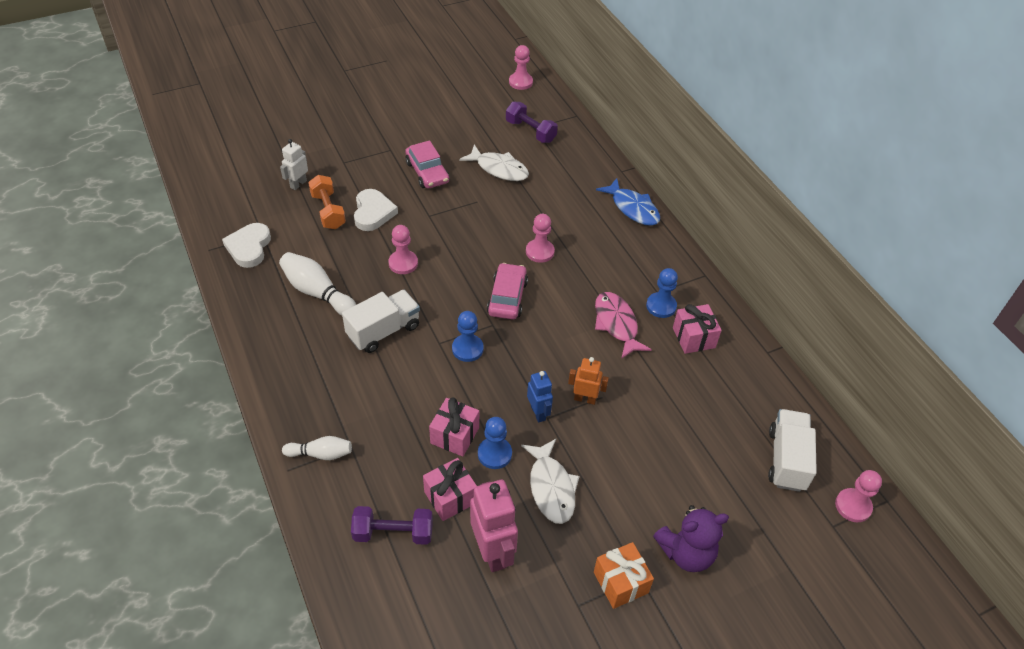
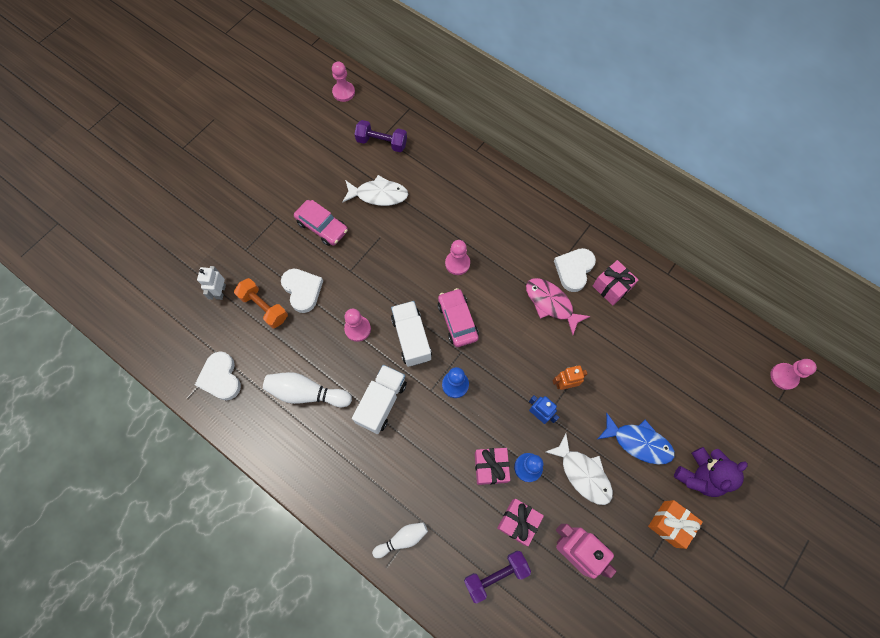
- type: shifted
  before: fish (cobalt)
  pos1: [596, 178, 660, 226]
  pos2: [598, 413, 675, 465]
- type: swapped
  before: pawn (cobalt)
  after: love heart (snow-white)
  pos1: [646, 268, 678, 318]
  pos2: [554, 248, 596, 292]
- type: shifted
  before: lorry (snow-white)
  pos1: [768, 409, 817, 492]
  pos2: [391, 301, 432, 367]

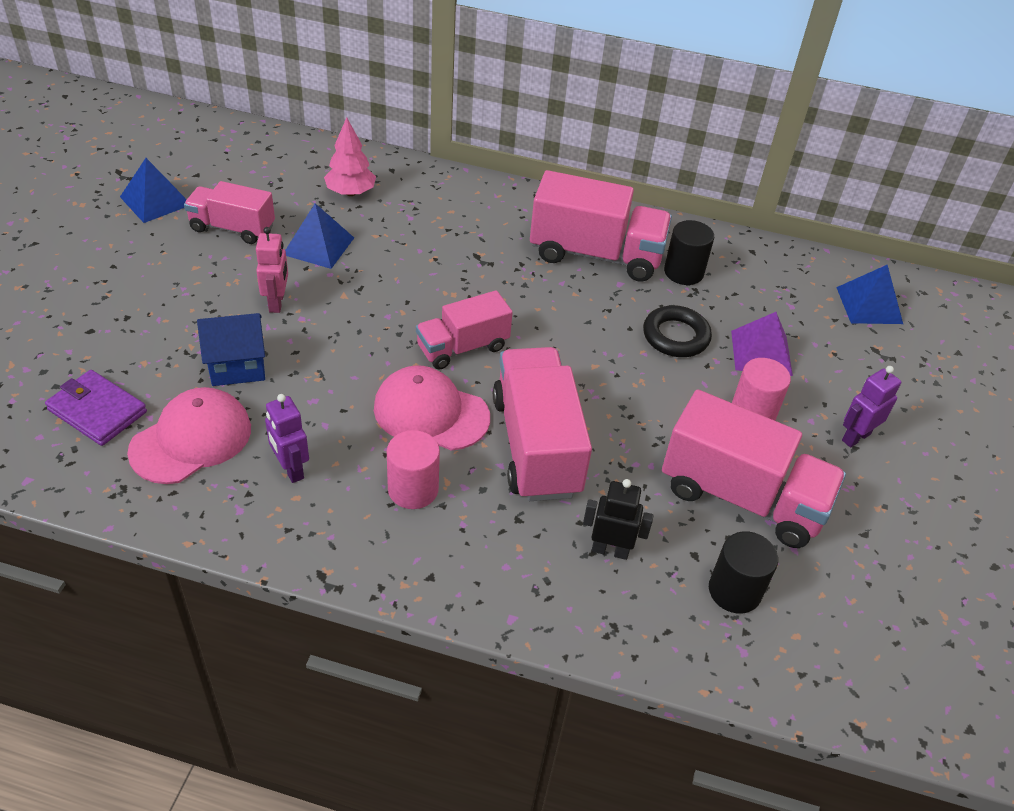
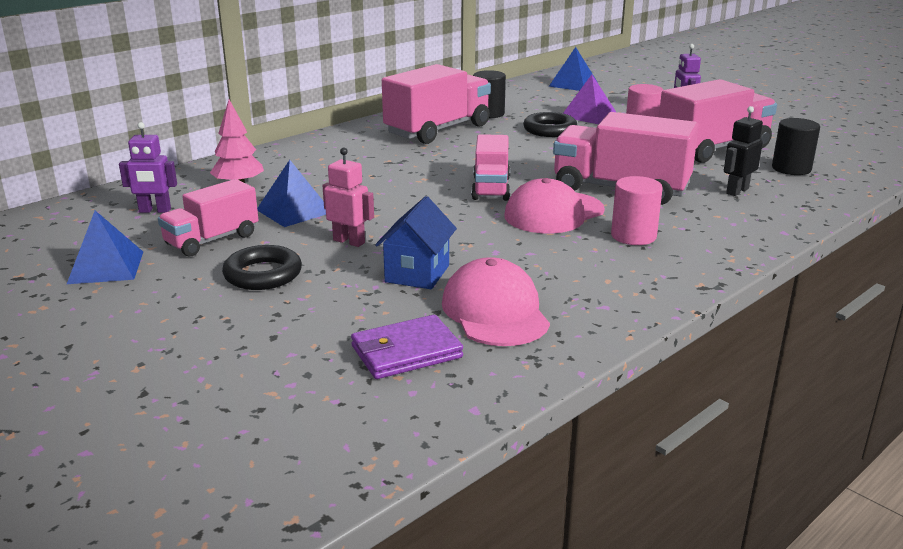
- type: shifted
  before: robot figure (purple)
  pos1: [265, 394, 309, 483]
  pos2: [119, 122, 177, 213]
- type: new
  after: hoop (black)
  pos2: [222, 245, 302, 290]

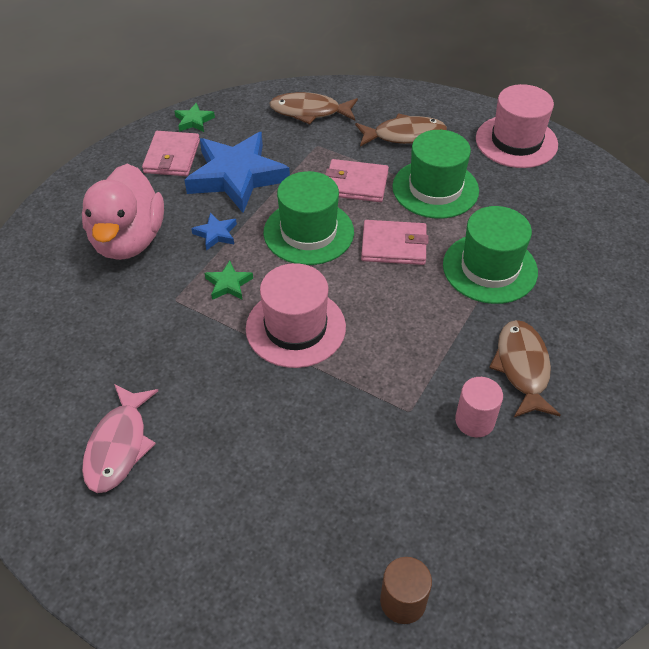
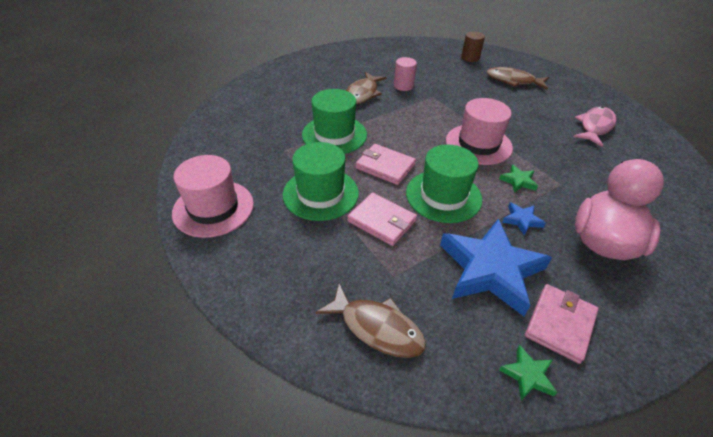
- type: shifted
  before: fish (brown)
  pos1: [355, 114, 447, 147]
  pos2: [486, 67, 549, 89]

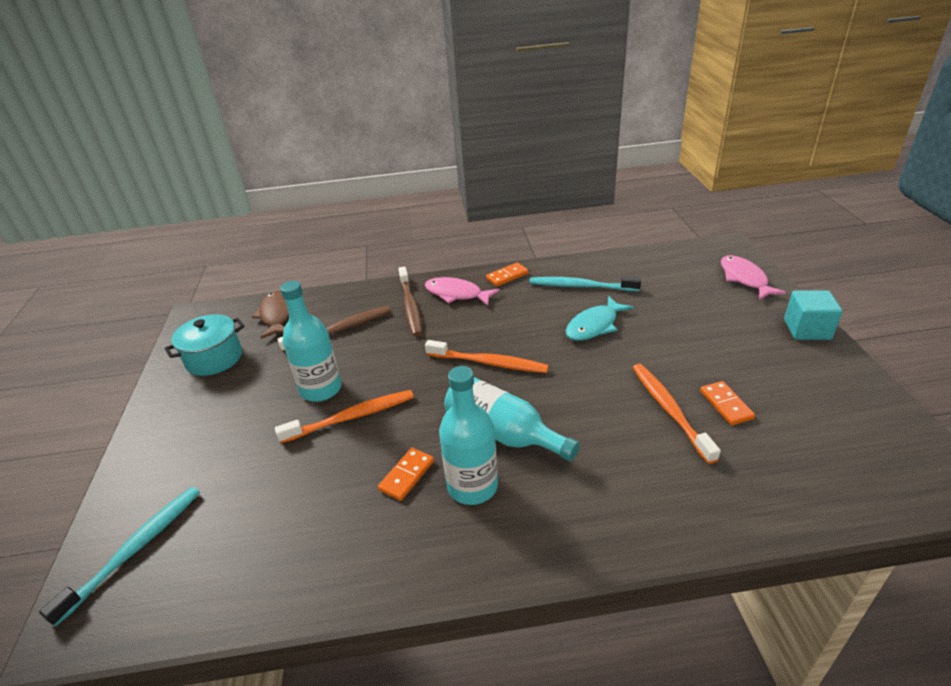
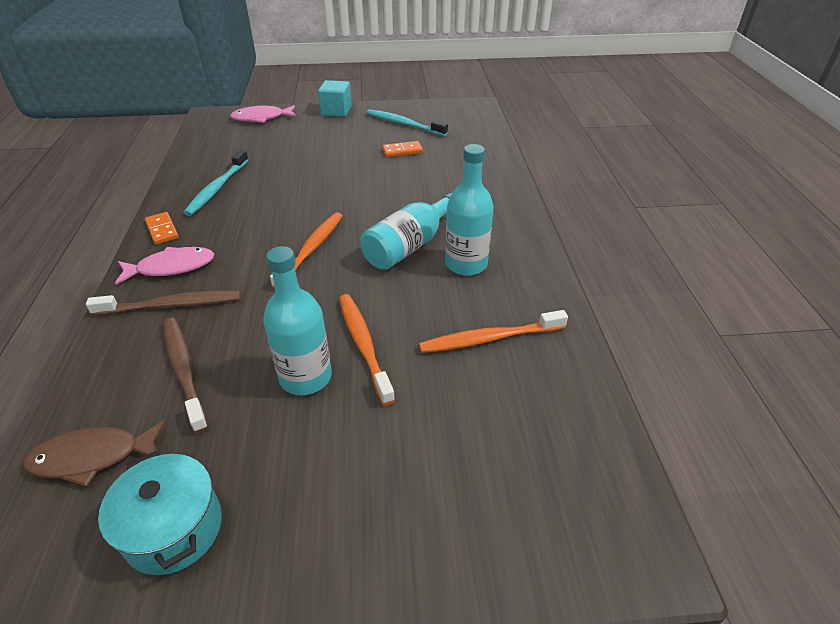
- type: rotated
  before: fish (rosy)
  pos1: [425, 277, 500, 306]
  pos2: [115, 247, 215, 285]
  turn: -135
- type: gone
  before: fish (teal)
  pos1: [566, 296, 634, 341]
- type: shifted
  before: dental brush (bright orange)
  pos1: [632, 364, 721, 464]
  pos2: [419, 310, 568, 353]
- type: gone
  before: domino tile (bright orange)
  pos1: [378, 448, 434, 501]
- type: shifted
  before: dental brush (teal)
  pos1: [39, 487, 200, 626]
  pos2: [366, 109, 448, 136]

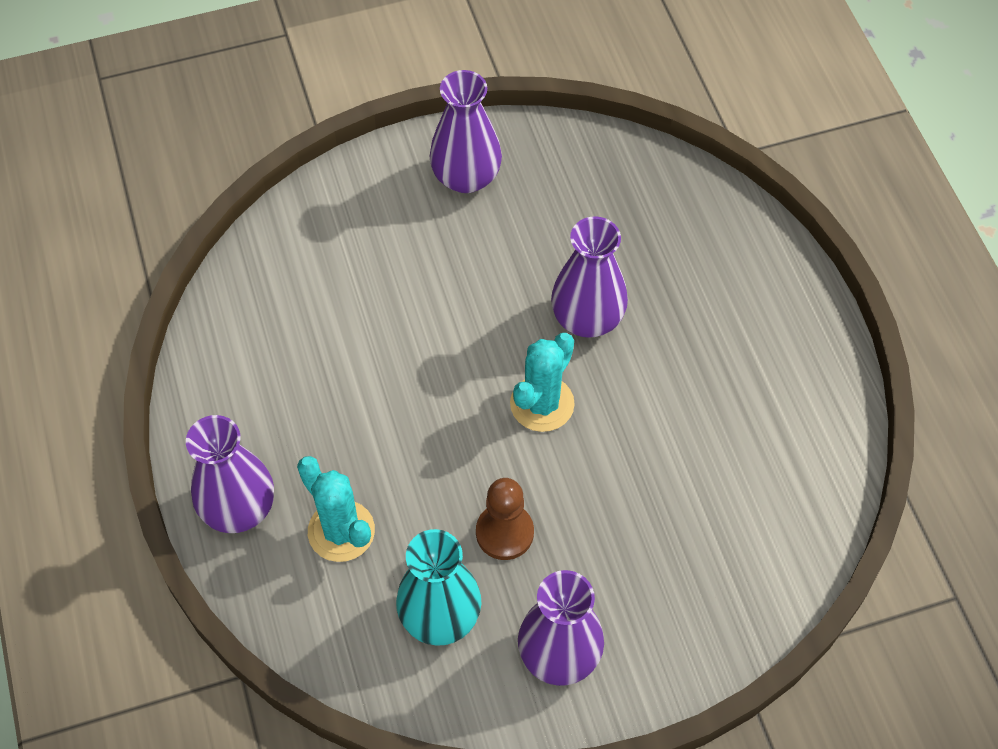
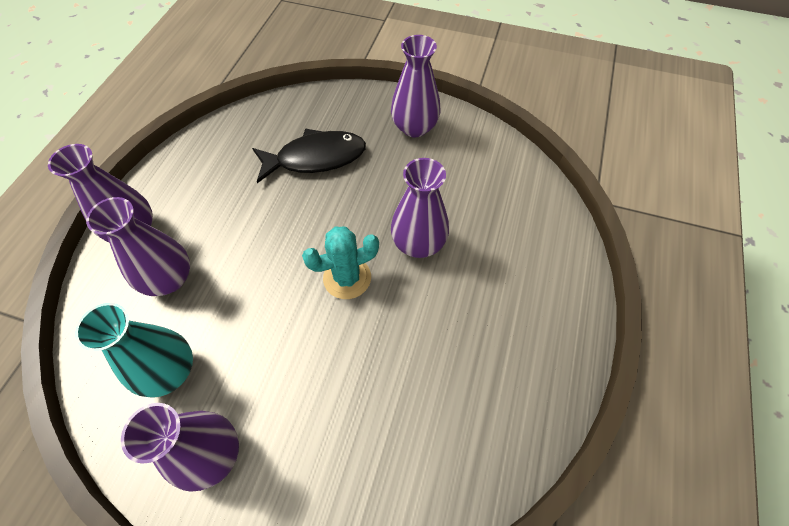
- type: swapped
  before: prickly plant (teal)
  after: vase (purple)
  pos1: [297, 456, 375, 562]
  pos2: [86, 197, 190, 296]
- type: gone
  before: pawn (brown)
  pos1: [476, 478, 534, 560]
- type: new
  after: fish (black)
  pos2: [252, 129, 366, 183]

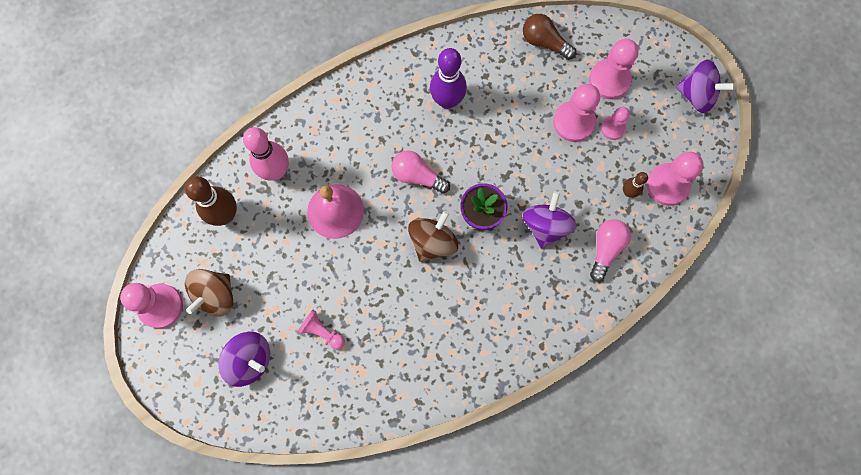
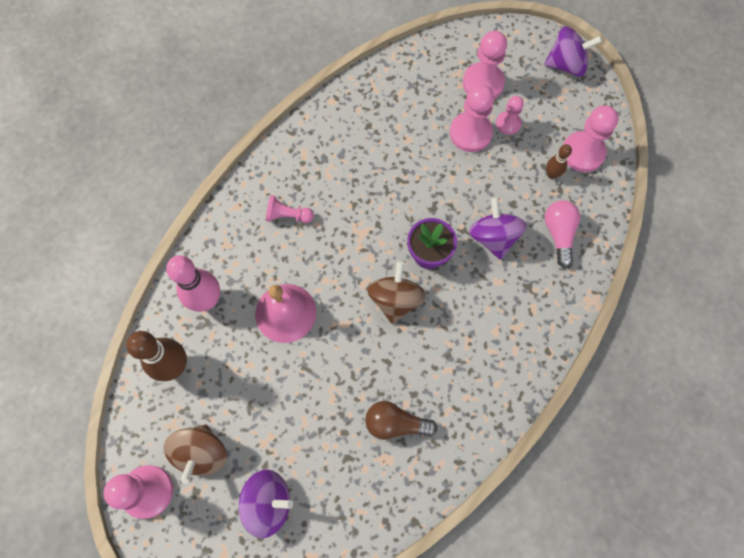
- type: shifted
  before: light bulb (brown)
  pos1: [523, 14, 576, 60]
  pos2: [365, 401, 437, 440]
- type: gone
  before: bowling pin (purple)
  pos1: [430, 48, 467, 109]
- type: gone
  before: light bulb (rosy)
  pos1: [391, 150, 450, 194]
- type: shifted
  before: pawn (rosy)
  pos1: [298, 310, 345, 350]
  pos2: [266, 195, 314, 223]

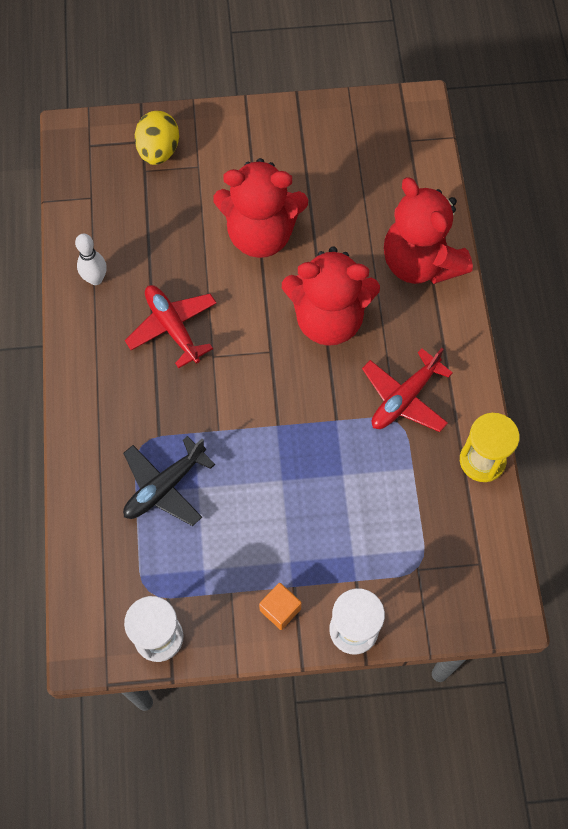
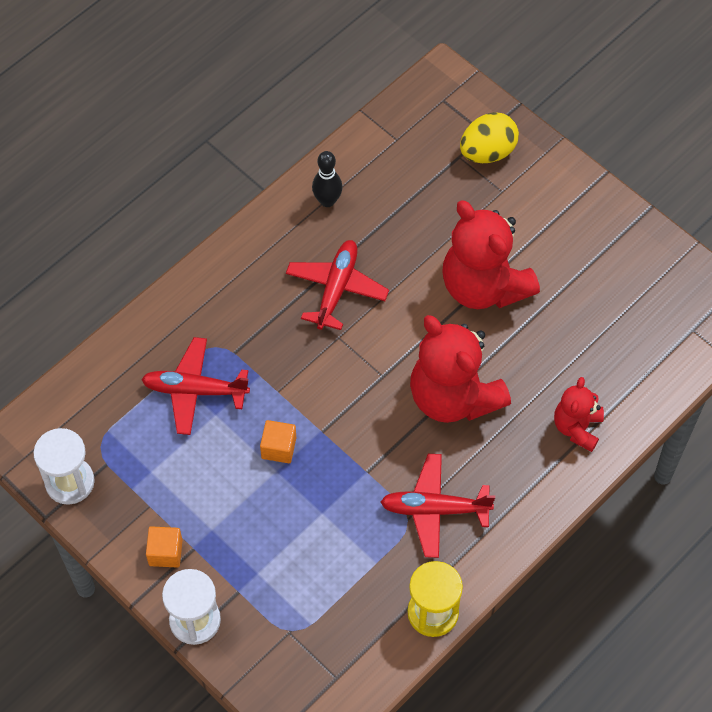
- type: scaled
  before: teddy bear (crimson)
  pos1: [384, 177, 473, 284]
  pos2: [554, 377, 604, 452]
  scale: 0.54
- type: repainted
  before: bowling pin (snow-white)
  after: bowling pin (black)
  pos1: [75, 234, 107, 285]
  pos2: [312, 151, 342, 207]
- type: repainted
  before: toy plane (black)
  after: toy plane (crimson)
  pos1: [123, 436, 215, 526]
  pos2: [141, 337, 250, 435]
- type: new
  after: block (bright orange)
  pos2: [260, 420, 296, 463]

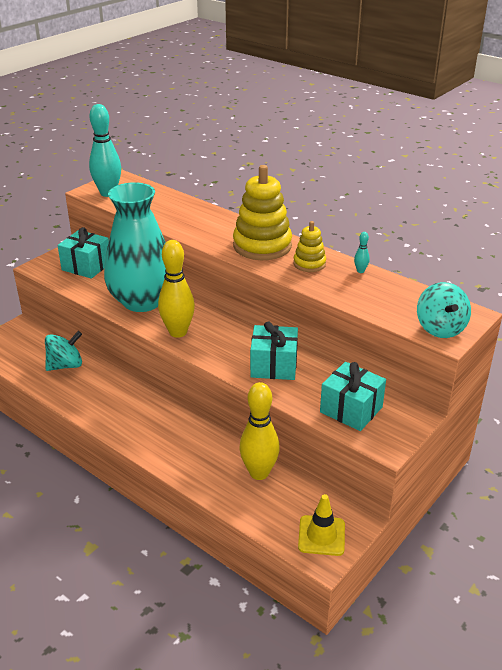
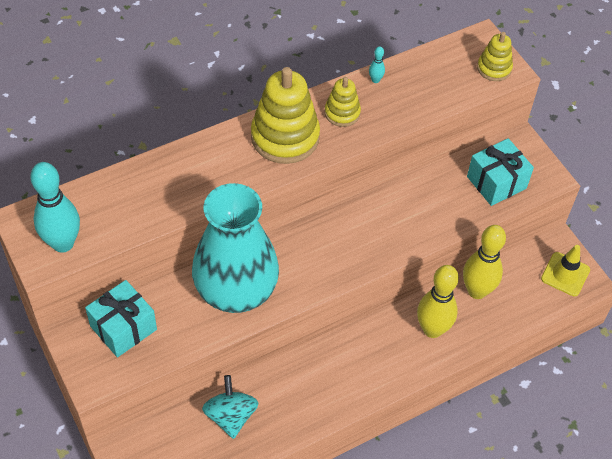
- type: shifted
  before: bowling pin (bright yellow)
  pos1: [158, 240, 195, 338]
  pos2: [417, 265, 459, 338]
- type: swapped
  before: toy top (teal)
  after: ring stacker (bright yellow)
  pos1: [417, 282, 471, 338]
  pos2: [477, 32, 513, 81]
- type: gone
  before: gift (teal)
  pos1: [250, 322, 298, 380]

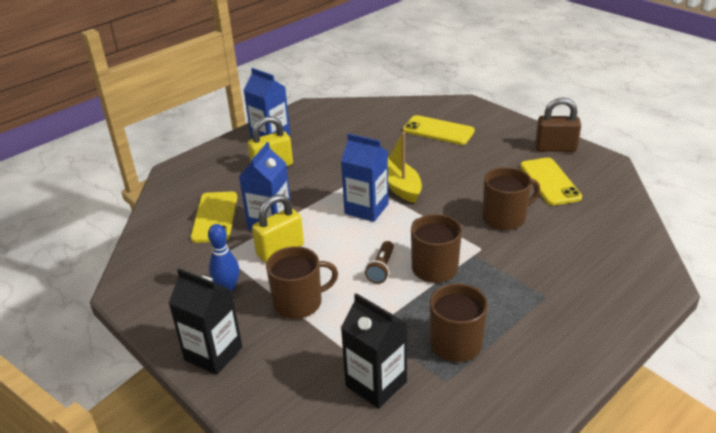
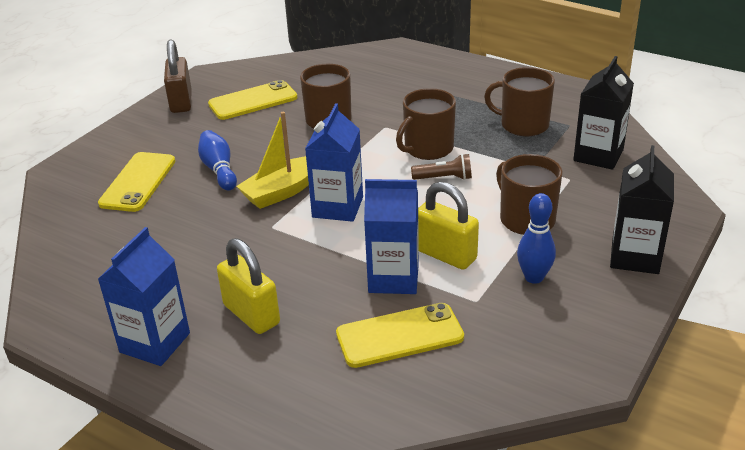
- type: new
  after: bowling pin (cobalt)
  pos2: [198, 130, 237, 191]

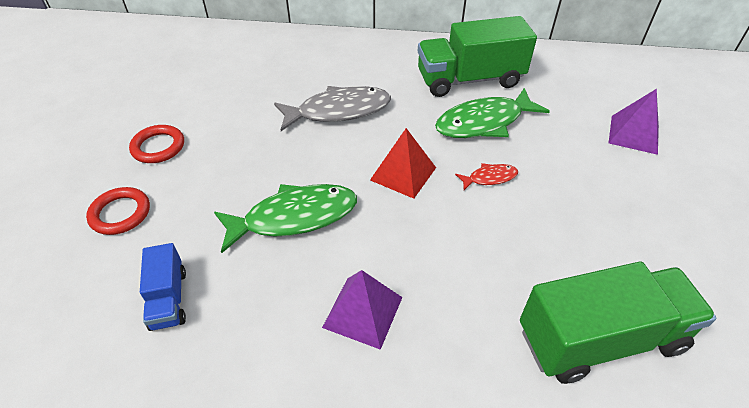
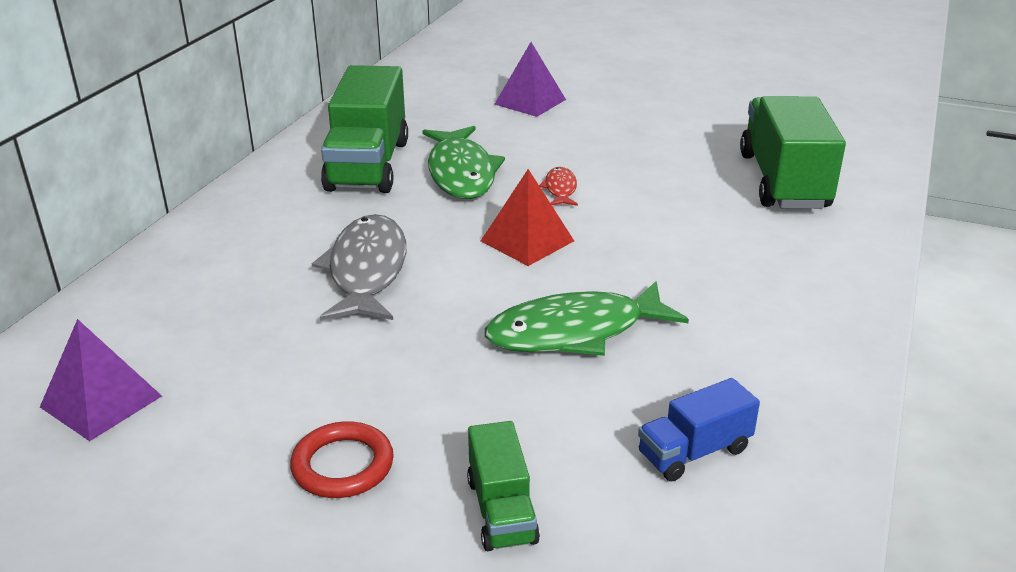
- type: rotated
  before: fish (green)
  pos1: [214, 184, 357, 253]
  pos2: [485, 281, 689, 356]
  turn: -105
- type: swapped
  before: hoop (crimson)
  after: lorry (green)
  pos1: [86, 187, 150, 235]
  pos2: [467, 421, 540, 551]
- type: rotated
  before: lorry (cobalt)
  pos1: [140, 243, 186, 331]
  pos2: [638, 378, 760, 481]
  turn: 150
- type: shifted
  before: solid pyramid (purple)
  pos1: [322, 270, 402, 350]
  pos2: [40, 319, 162, 441]

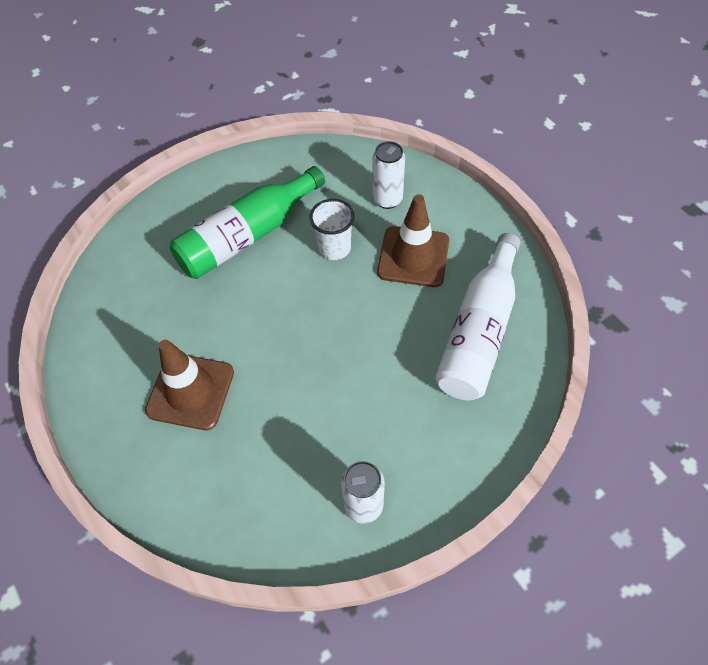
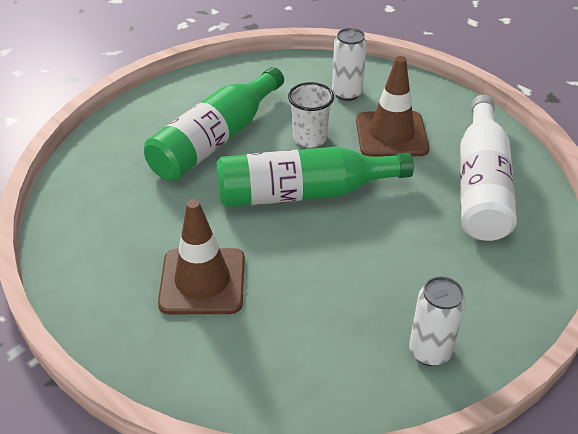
- type: new
  after: flask (green)
  pos2: [216, 147, 414, 207]

